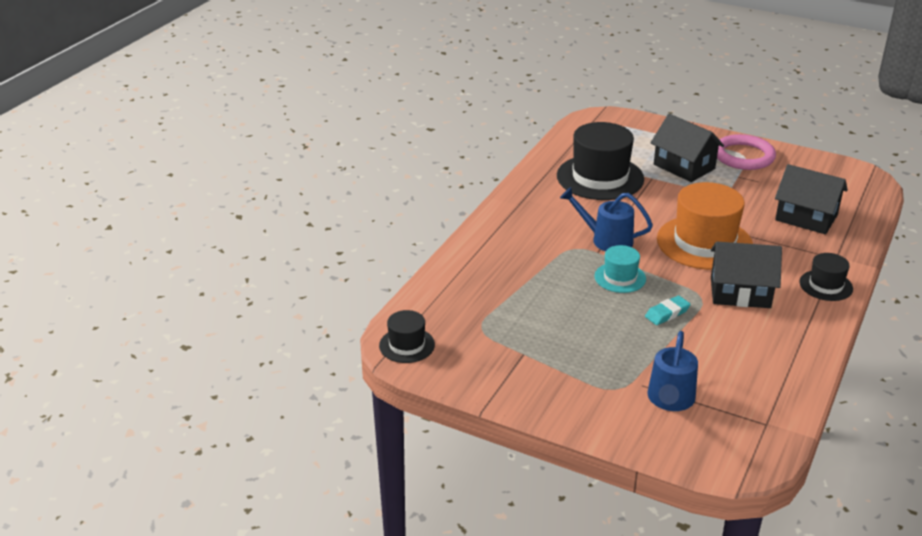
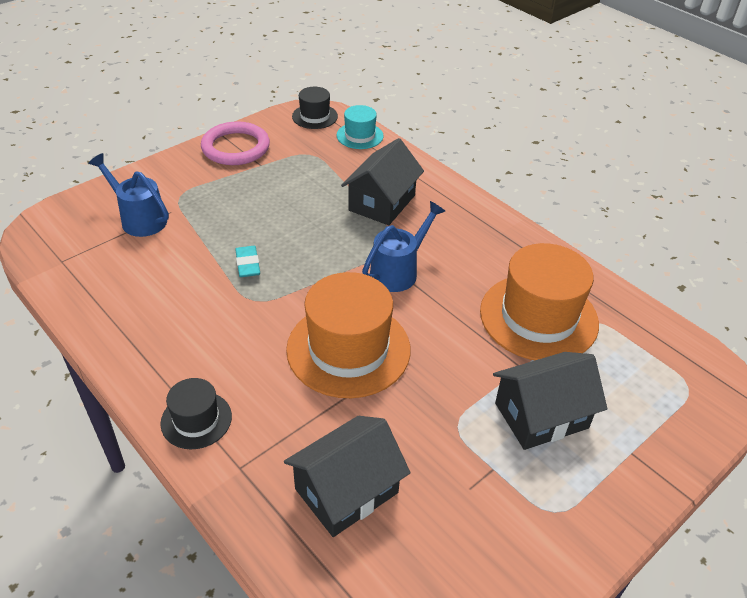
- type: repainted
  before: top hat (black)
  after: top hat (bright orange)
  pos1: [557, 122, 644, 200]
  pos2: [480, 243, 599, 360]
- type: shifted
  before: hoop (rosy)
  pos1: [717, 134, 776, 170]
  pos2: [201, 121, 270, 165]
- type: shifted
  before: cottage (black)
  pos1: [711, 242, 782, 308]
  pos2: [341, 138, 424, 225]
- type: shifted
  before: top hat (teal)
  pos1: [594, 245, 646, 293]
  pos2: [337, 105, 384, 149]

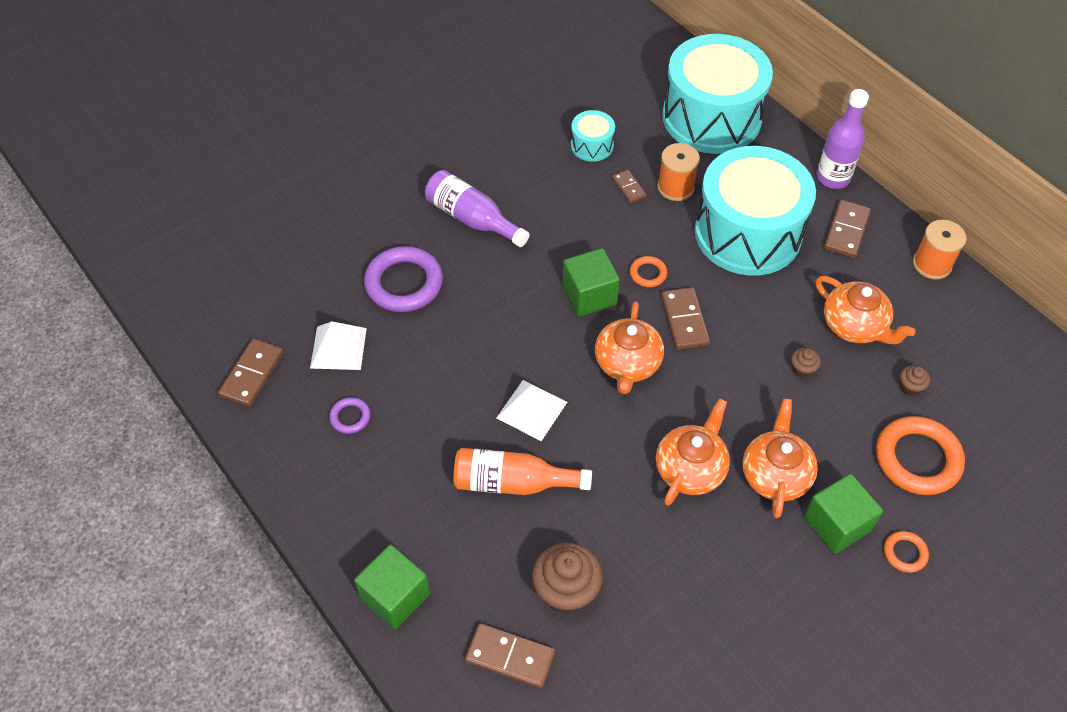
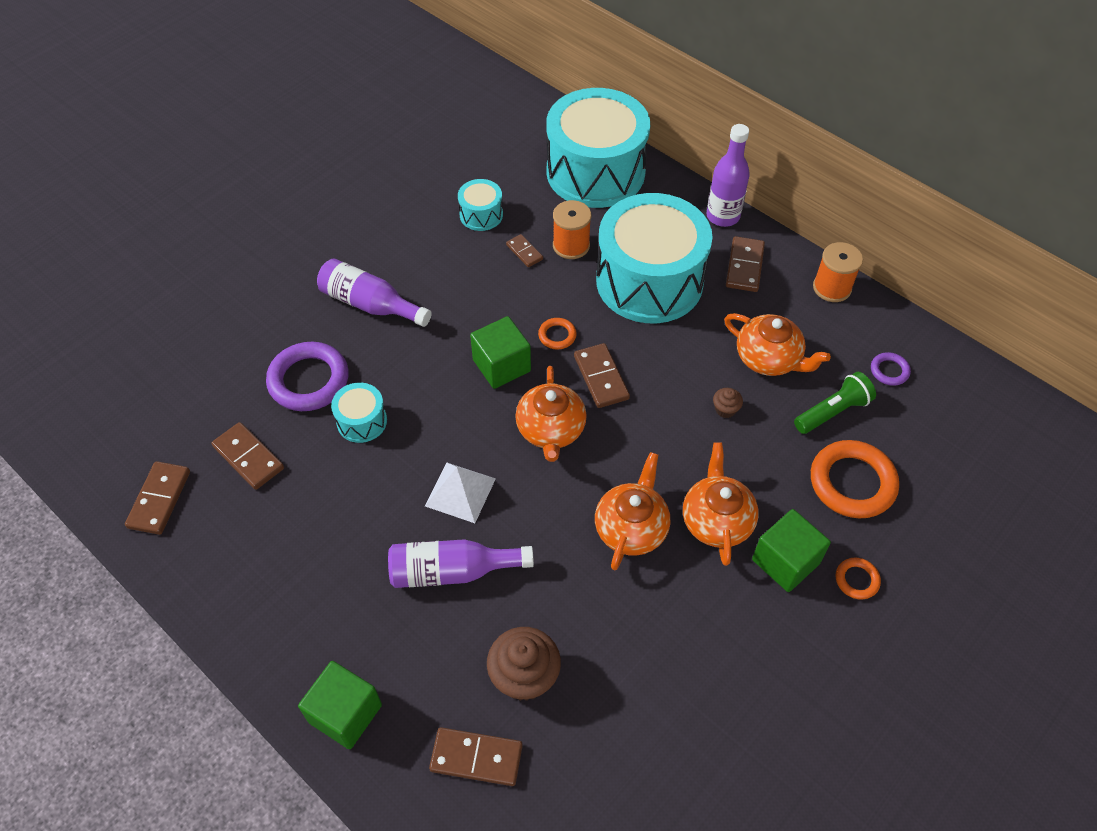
- type: swapped
  before: solid pyramid (snow-white)
  after: domino tile (brown)
  pos1: [310, 321, 367, 370]
  pos2: [211, 422, 284, 490]
- type: swapped
  before: fairy cake (brown)
  after: flashlight (green)
  pos1: [900, 365, 930, 396]
  pos2: [794, 372, 876, 434]
- type: shifted
  before: hoop (purple)
  pos1: [329, 397, 370, 434]
  pos2: [871, 352, 911, 386]
- type: repainted
  before: flask (bright orange)
  after: flask (purple)
  pos1: [453, 448, 592, 495]
  pos2: [388, 539, 534, 588]
- type: new
  after: toy drum (teal)
  pos2: [331, 383, 387, 443]

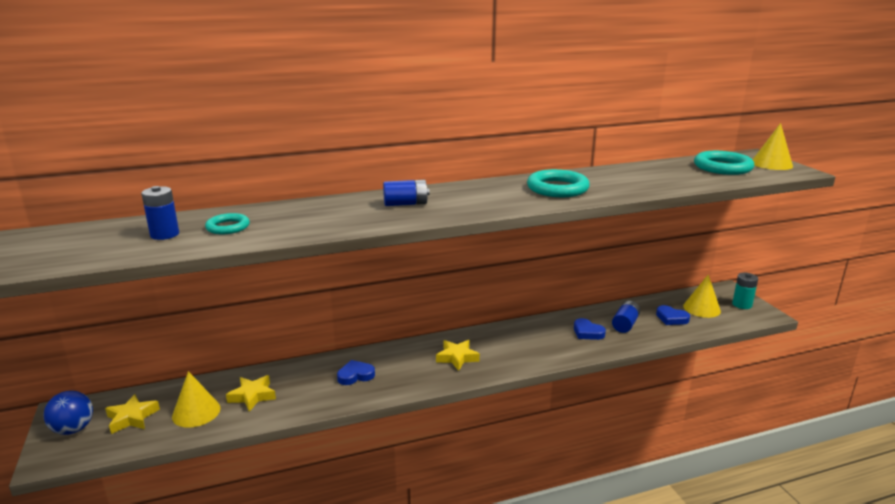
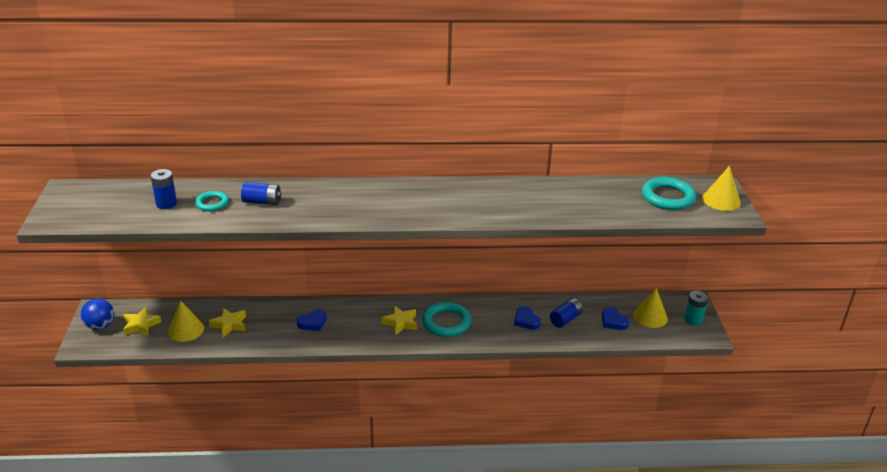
- type: shifted
  before: hoop (teal)
  pos1: [527, 169, 590, 197]
  pos2: [422, 302, 471, 337]
- type: shifted
  before: AA battery (cobalt)
  pos1: [383, 180, 429, 206]
  pos2: [241, 182, 281, 205]
- type: rotated
  before: love heart (cobalt)
  pos1: [337, 360, 375, 385]
  pos2: [297, 309, 326, 331]
  turn: 150

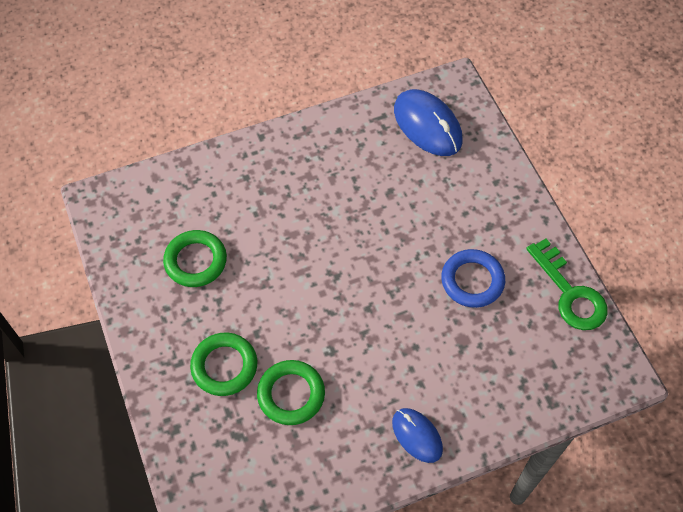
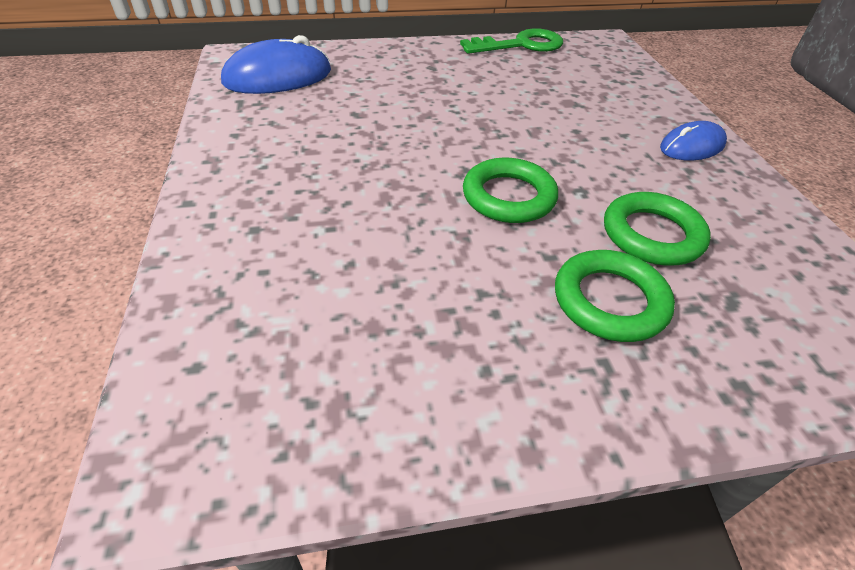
- type: shifted
  before: hoop (green)
  pos1: [163, 230, 227, 287]
  pos2: [463, 158, 558, 223]
- type: gone
  before: hoop (cobalt)
  pos1: [441, 249, 505, 308]

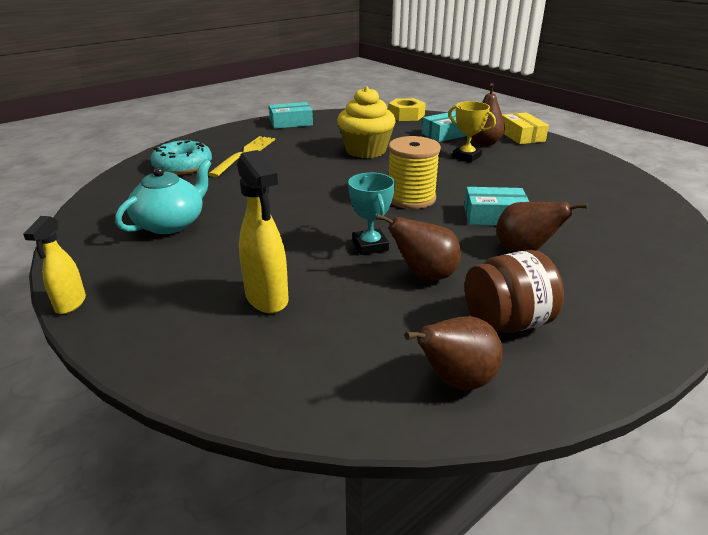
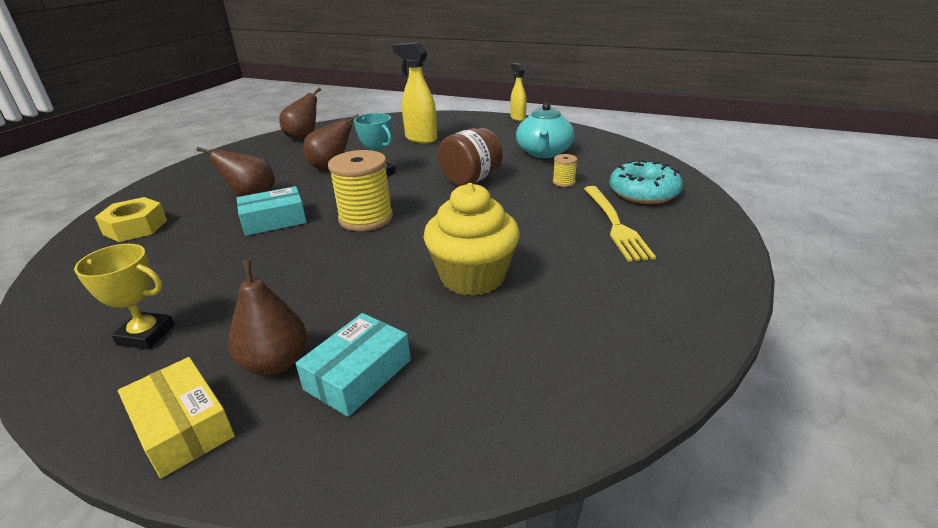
- type: shifted
  before: hexagon nut (bright yellow)
  pos1: [388, 98, 426, 121]
  pos2: [95, 197, 167, 242]
- type: shifted
  before: trophy (bright yellow)
  pos1: [448, 101, 496, 162]
  pos2: [74, 244, 175, 349]
- type: gone
  before: box (teal)
  pos1: [269, 102, 313, 129]
- type: shifted
  before: jar (brown)
  pos1: [465, 250, 564, 333]
  pos2: [438, 128, 503, 186]
- type: new
  after: reel of thread (bright yellow)
  pos2: [553, 154, 578, 187]

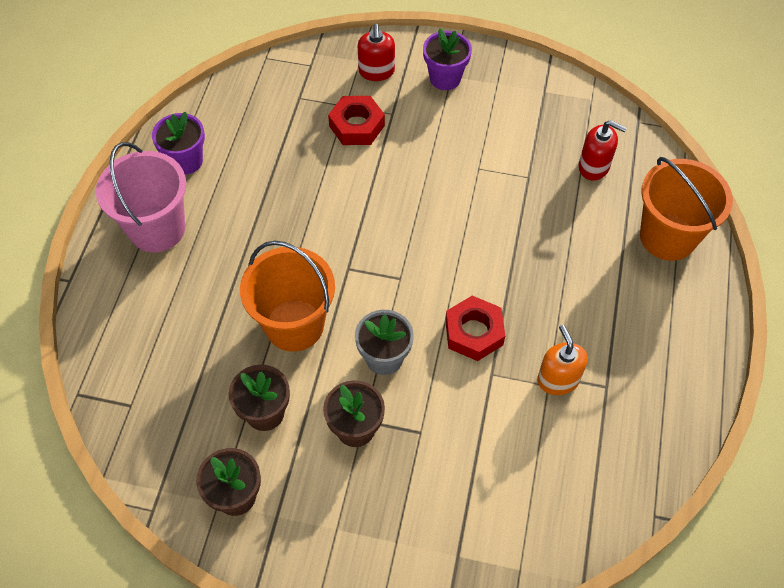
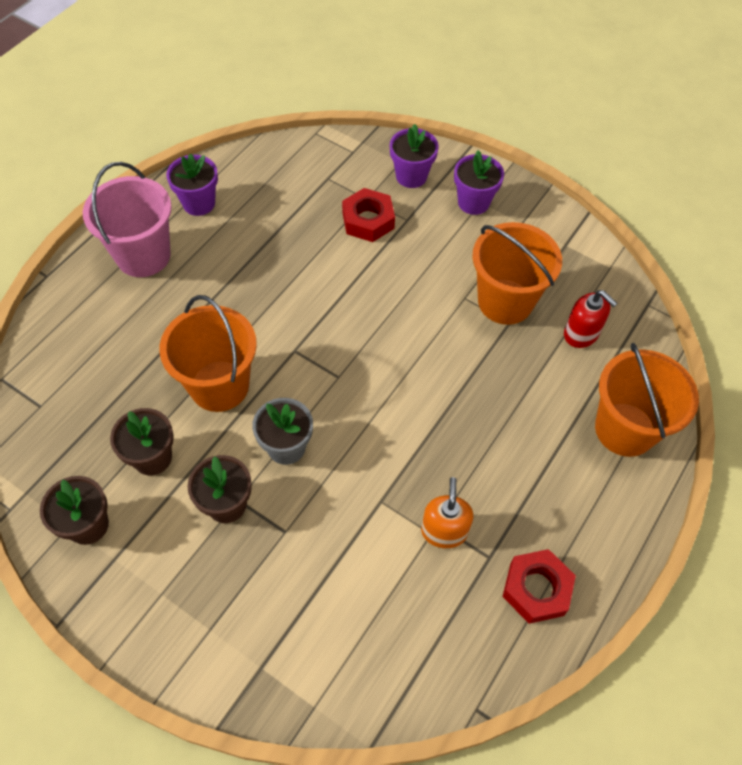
- type: swapped
  before: pump bottle (crimson)
  after: potted plant (purple)
  pos1: [358, 24, 395, 81]
  pos2: [390, 124, 439, 188]
- type: shifted
  before: hexagon nut (crimson)
  pos1: [445, 296, 505, 361]
  pos2: [502, 549, 576, 624]
- type: new
  after: sand bucket (bright orange)
  pos2: [473, 222, 562, 325]

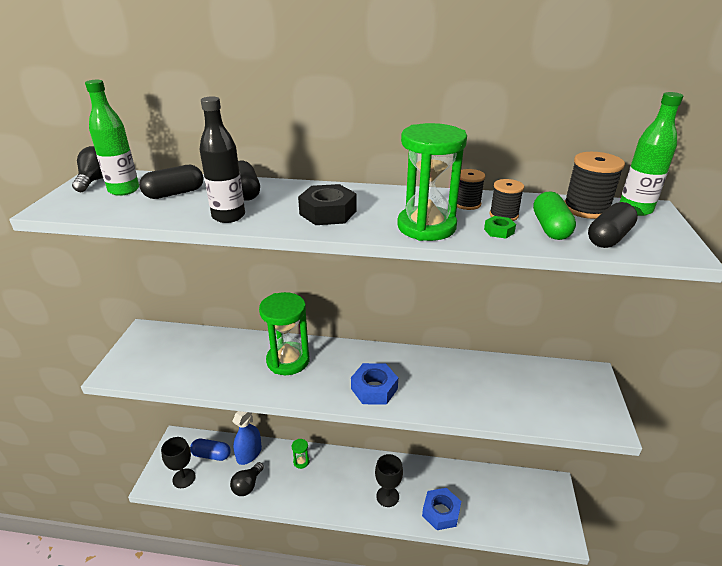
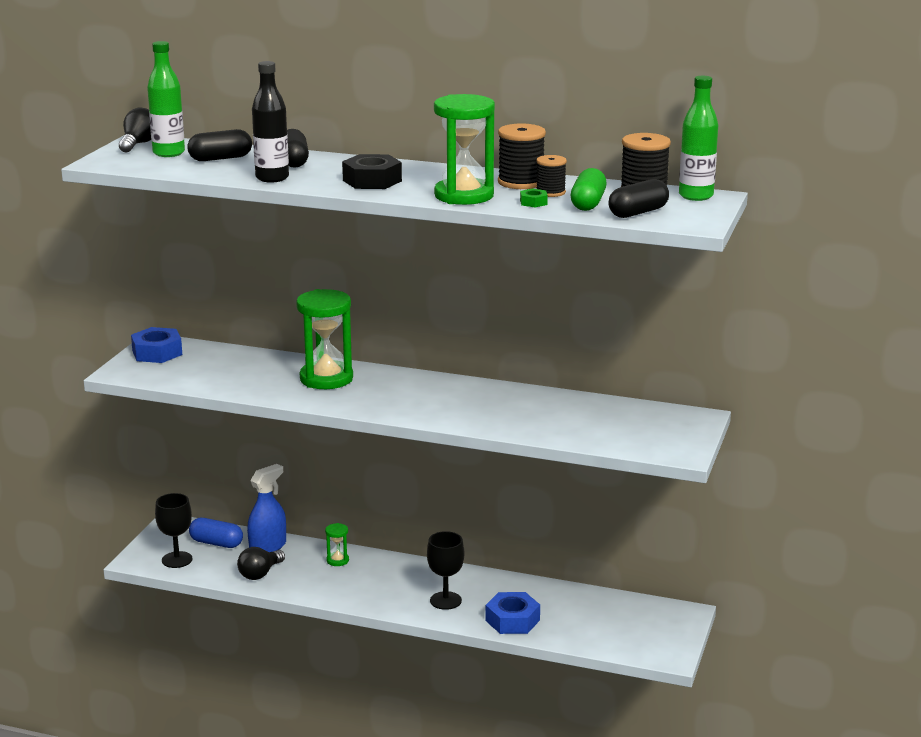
- type: scaled
  before: reel of thread (black)
  pos1: [457, 169, 485, 210]
  pos2: [498, 123, 546, 189]
  scale: 1.59
- type: shifted
  before: hexagon nut (cobalt)
  pos1: [351, 363, 398, 404]
  pos2: [131, 327, 182, 363]

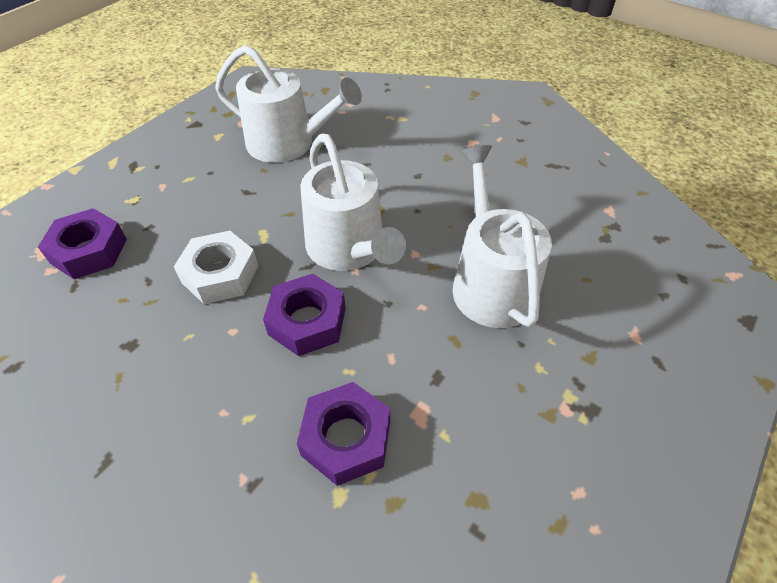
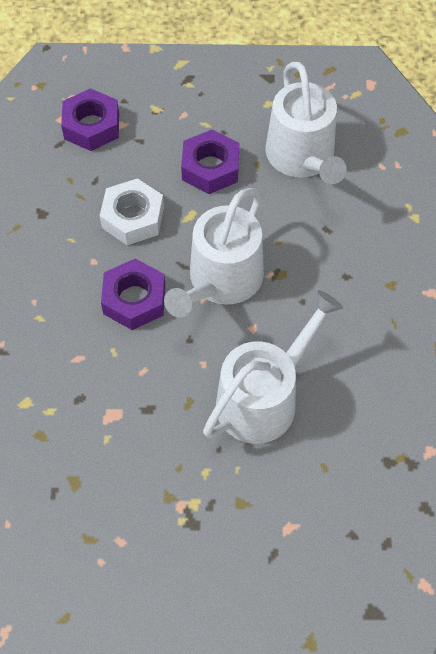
- type: shifted
  before: hexagon nut (purple)
  pos1: [297, 382, 390, 486]
  pos2: [181, 129, 239, 194]

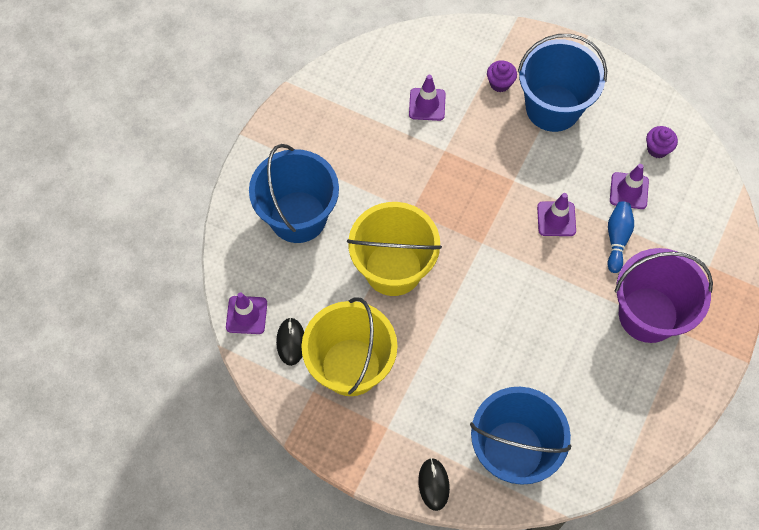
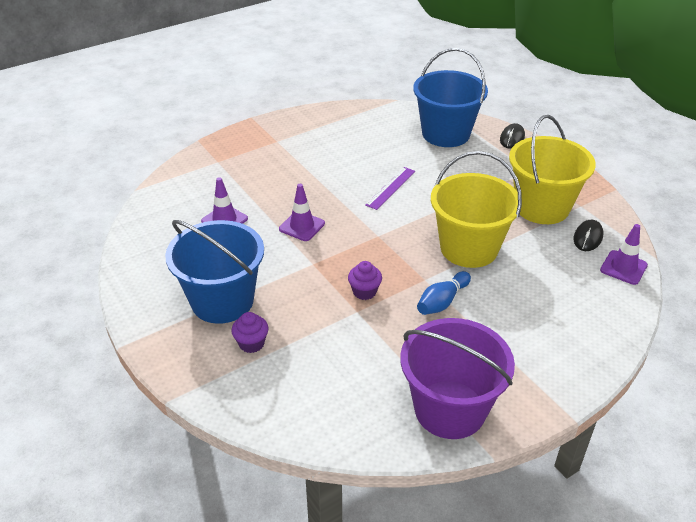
- type: gone
  before: traffic cone (purple)
  pos1: [409, 75, 446, 121]
- type: shifted
  before: fairy cake (purple)
  pos1: [646, 126, 678, 158]
  pos2: [348, 261, 382, 300]
- type: gone
  before: sand bucket (cobalt)
  pos1: [249, 144, 339, 243]
- type: shifted
  before: bowling pin (cobalt)
  pos1: [608, 202, 634, 273]
  pos2: [417, 271, 471, 315]
- type: shifted
  before: sand bucket (purple)
  pos1: [615, 248, 713, 343]
  pos2: [400, 318, 515, 439]
- type: new
  after: measuring stick (purple)
  pos2: [365, 167, 415, 210]

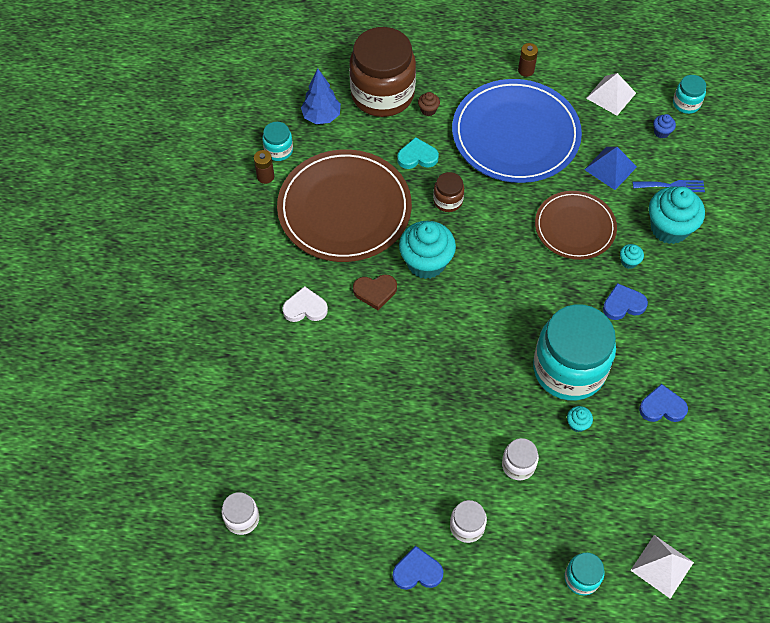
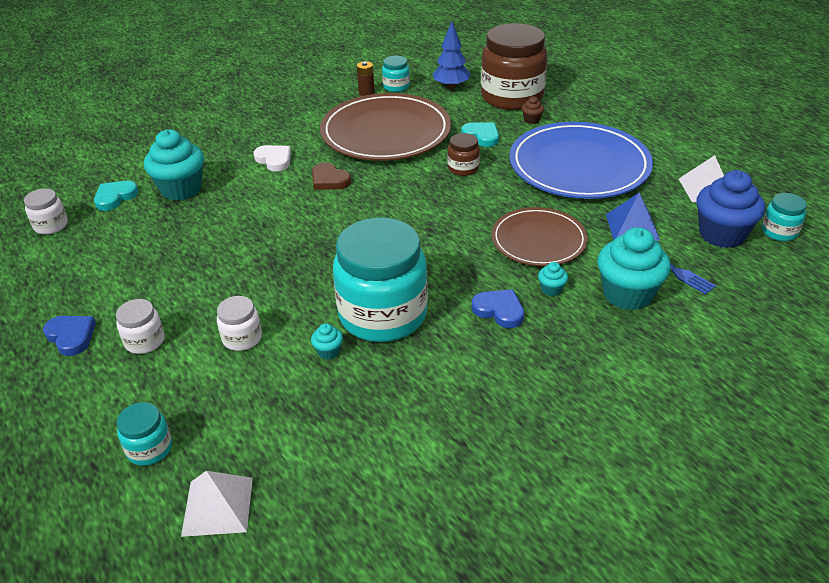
- type: gone
  before: AA battery (brown)
  pos1: [518, 43, 538, 77]
- type: scaled
  before: fairy cake (cobalt)
  pos1: [653, 114, 676, 139]
  pos2: [696, 170, 765, 248]
  scale: 2.33
- type: shifted
  before: fairy cake (teal)
  pos1: [399, 221, 456, 279]
  pos2: [144, 129, 204, 201]
- type: gone
  before: love heart (cobalt)
  pos1: [639, 384, 688, 422]
- type: new
  after: love heart (teal)
  pos2: [94, 181, 139, 211]

